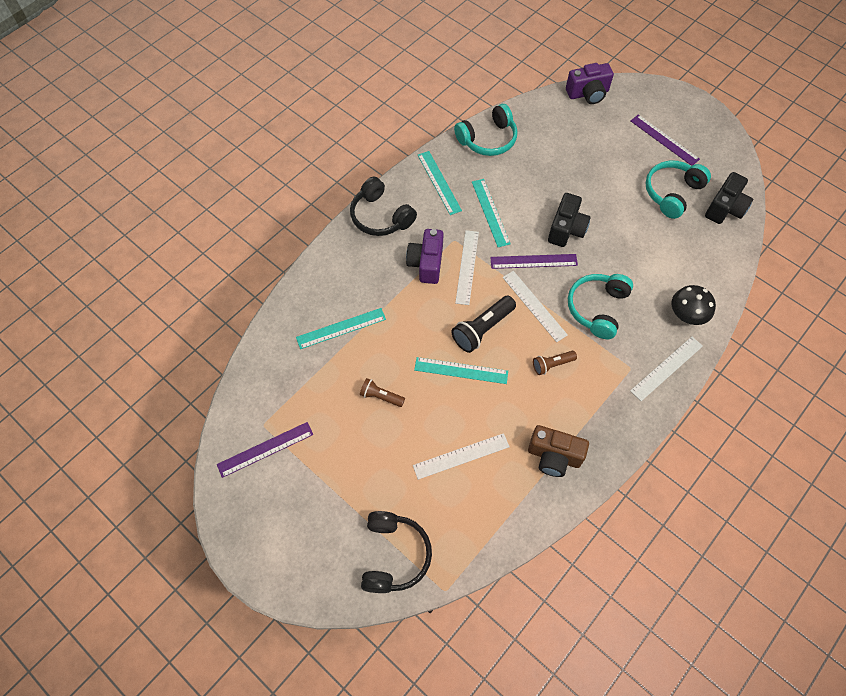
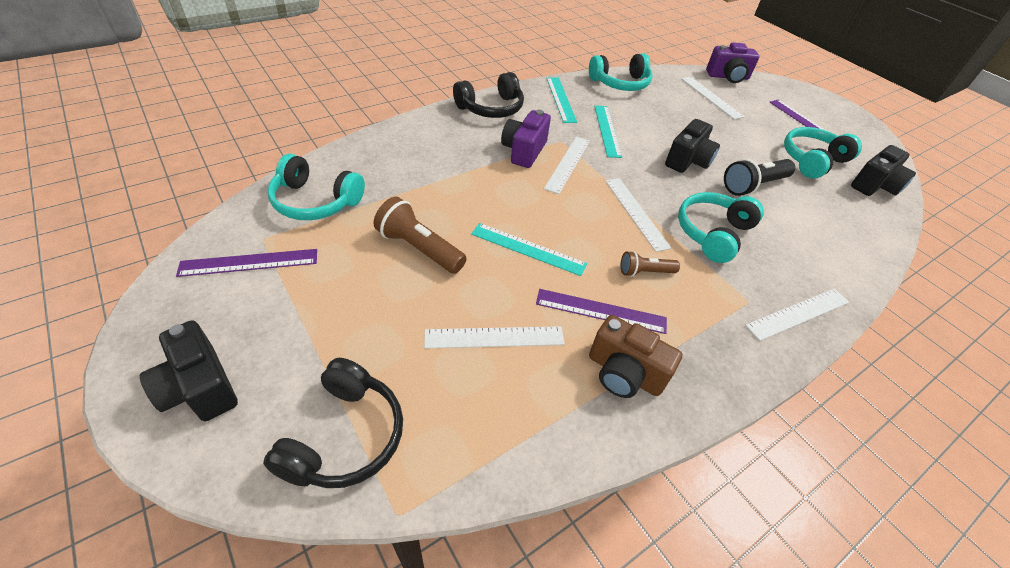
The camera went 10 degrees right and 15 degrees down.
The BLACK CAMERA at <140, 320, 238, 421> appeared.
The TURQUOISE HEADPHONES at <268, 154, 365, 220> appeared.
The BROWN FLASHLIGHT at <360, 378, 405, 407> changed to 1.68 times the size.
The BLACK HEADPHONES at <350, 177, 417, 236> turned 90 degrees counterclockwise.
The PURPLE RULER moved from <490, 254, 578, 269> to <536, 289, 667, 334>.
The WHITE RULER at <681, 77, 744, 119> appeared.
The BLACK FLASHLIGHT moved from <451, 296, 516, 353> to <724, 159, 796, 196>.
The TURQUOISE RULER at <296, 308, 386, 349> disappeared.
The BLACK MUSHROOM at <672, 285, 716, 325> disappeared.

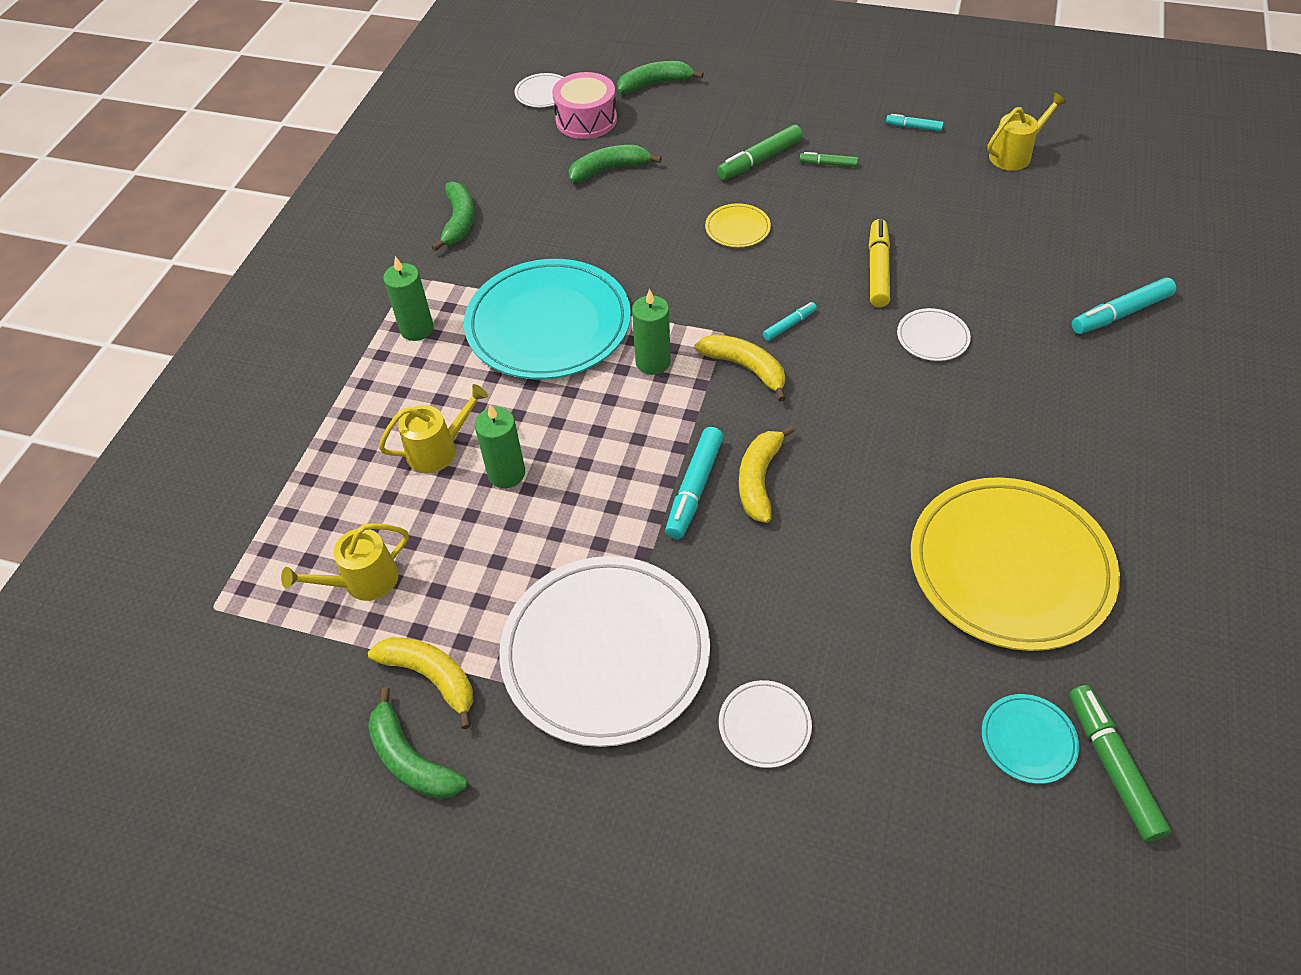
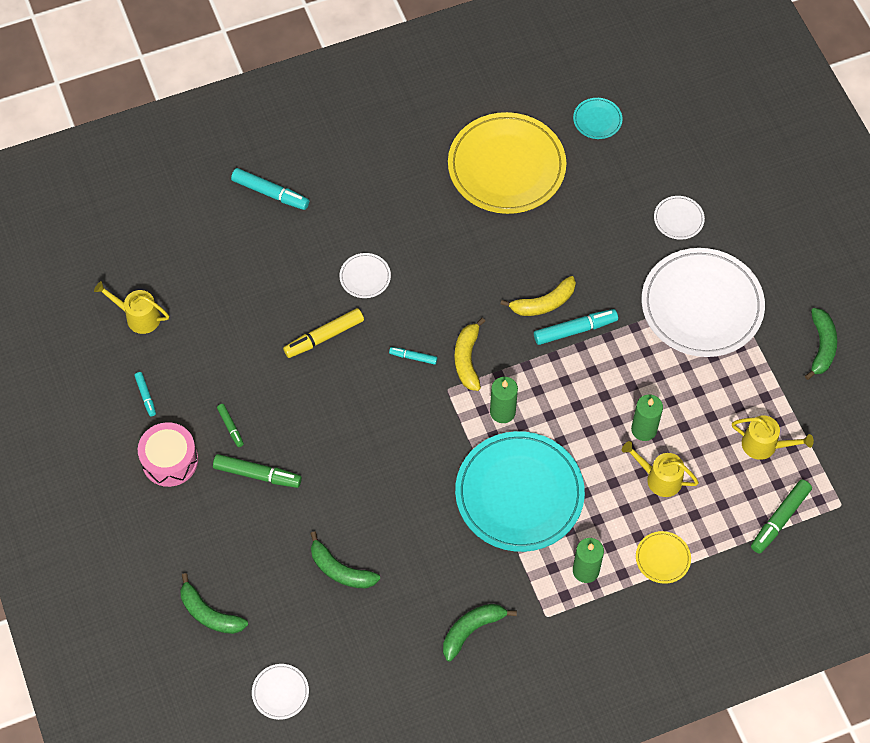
The camera went 130 degrees left and 10 degrees up.
The PINK DRUM moved from <552, 72, 617, 139> to <138, 422, 198, 487>.
The YELLOW PLATE moved from <705, 203, 771, 247> to <636, 531, 691, 584>.
The GREEN MARKER moved from <1069, 685, 1171, 842> to <751, 479, 812, 554>.
The YELLOW BANANA at <368, 637, 473, 729> disappeared.

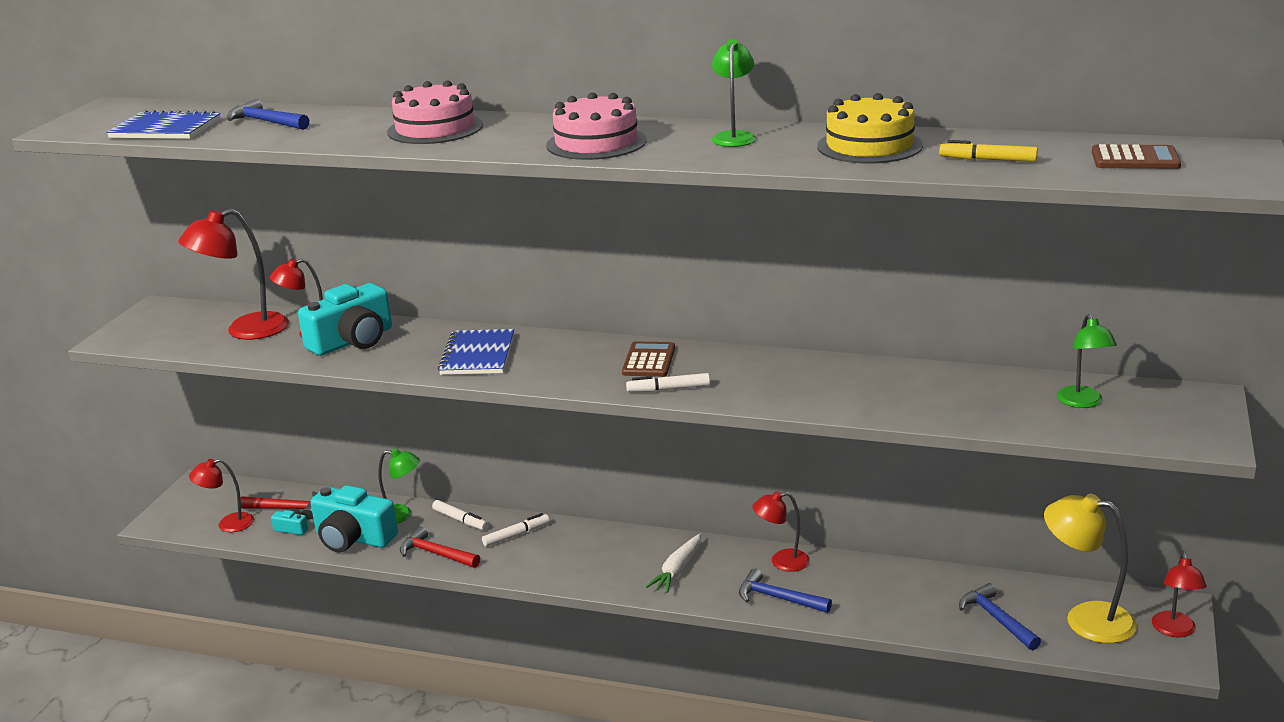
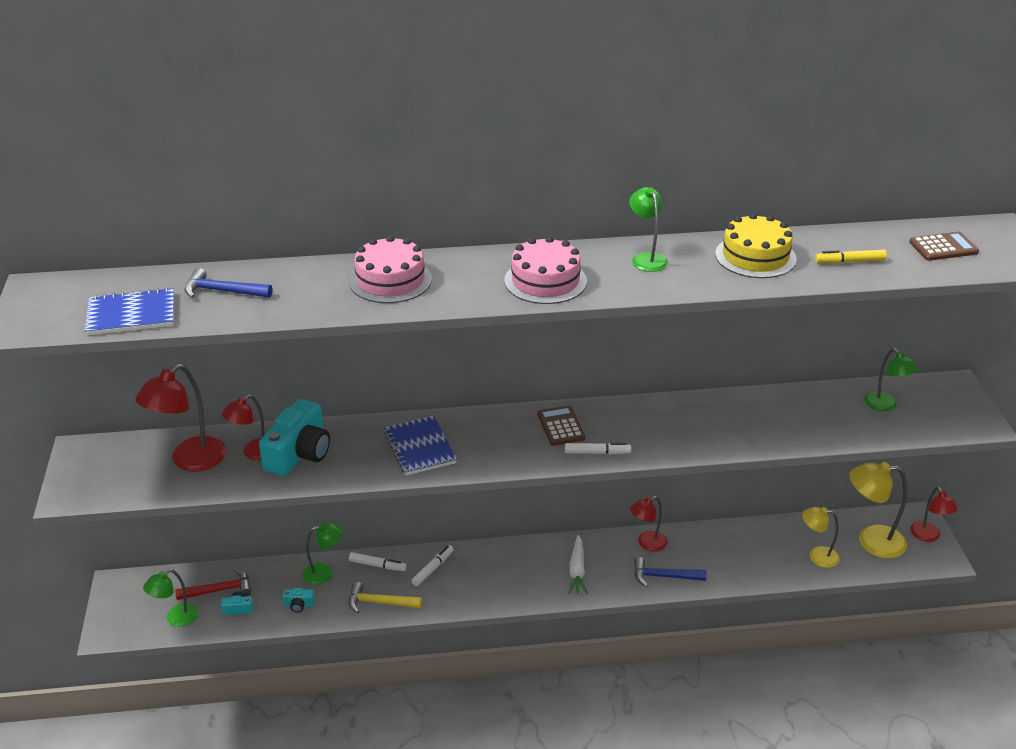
The camera went 25 degrees left and 10 degrees up.
The RED LAMP at <189, 459, 254, 532> became the GREEN LAMP at <143, 569, 199, 627>.
The TURQUOISE CAMERA at <310, 485, 398, 552> changed to 0.42 times the size.
The RED HAMMER at <400, 527, 480, 568> became the YELLOW HAMMER at <349, 582, 422, 613>.
The WHITE MARKER at <626, 373, 710, 392> turned 150 degrees counterclockwise.
The BLUE HAMMER at <959, 583, 1041, 650> was replaced by the YELLOW LAMP at <802, 507, 840, 568>.

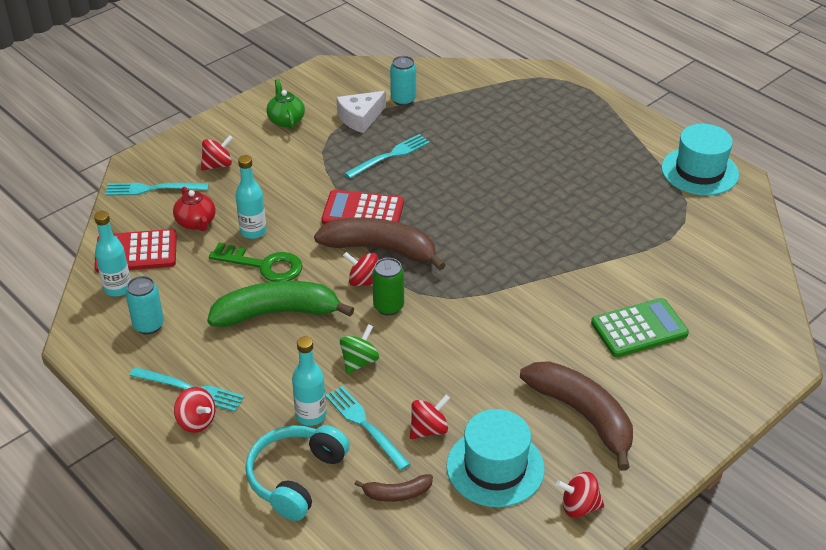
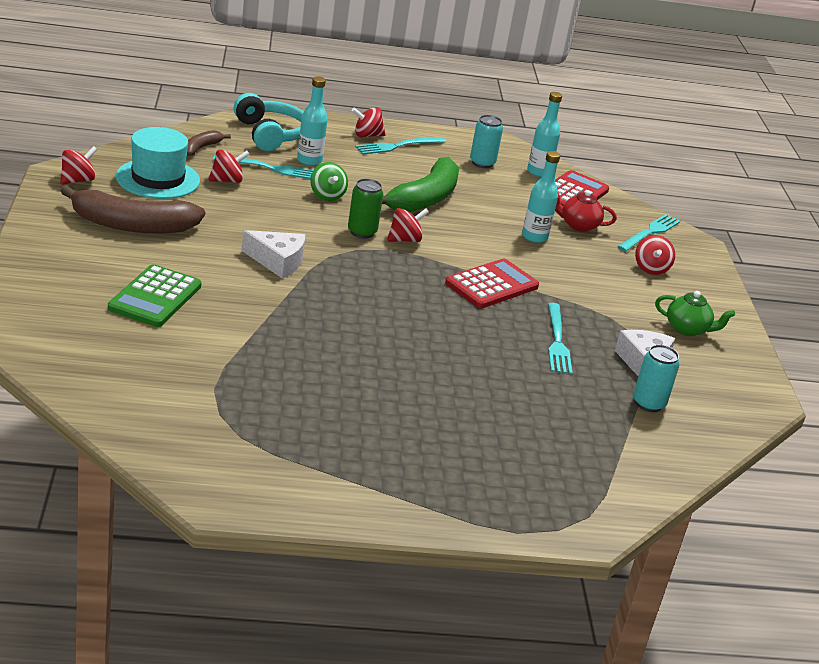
The camera went 125 degrees right and 10 degrees down.
The RED SPINNING TOP at <410, 395, 450, 439> turned 120 degrees counterclockwise.
The WHITE CHEESE at <242, 230, 305, 279> appeared.
The GREEN KEY at <209, 243, 303, 282> disappeared.
The BROWN BANANA at <314, 217, 446, 270> disappeared.
The TURQUOISE HAT at <661, 124, 739, 196> disappeared.

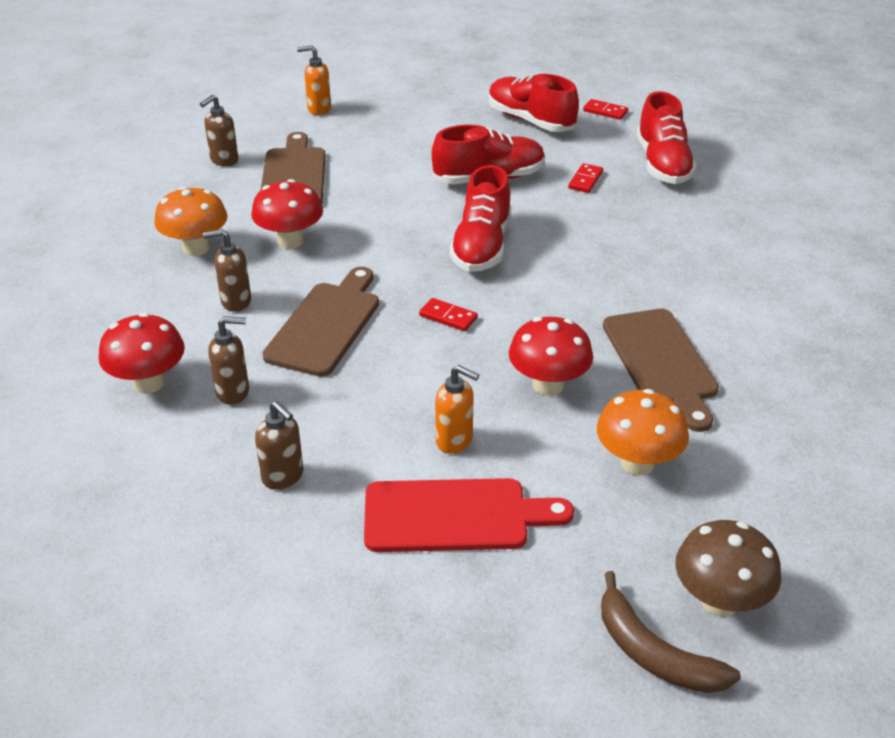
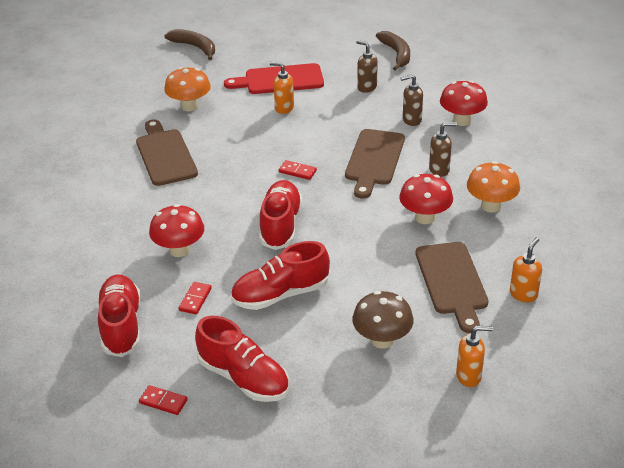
The camera went 175 degrees right and 0 degrees up.
The RED MUSHROOM moved from <509, 317, 593, 396> to <149, 204, 204, 257>.
The BROWN MUSHROOM moved from <675, 520, 781, 617> to <352, 291, 413, 349>.
The BROWN BANANA at <376, 31, 410, 71> appeared.
The BROWN SOAP DISPENSER at <200, 95, 239, 166> became the ORANGE SOAP DISPENSER at <510, 237, 542, 302>.

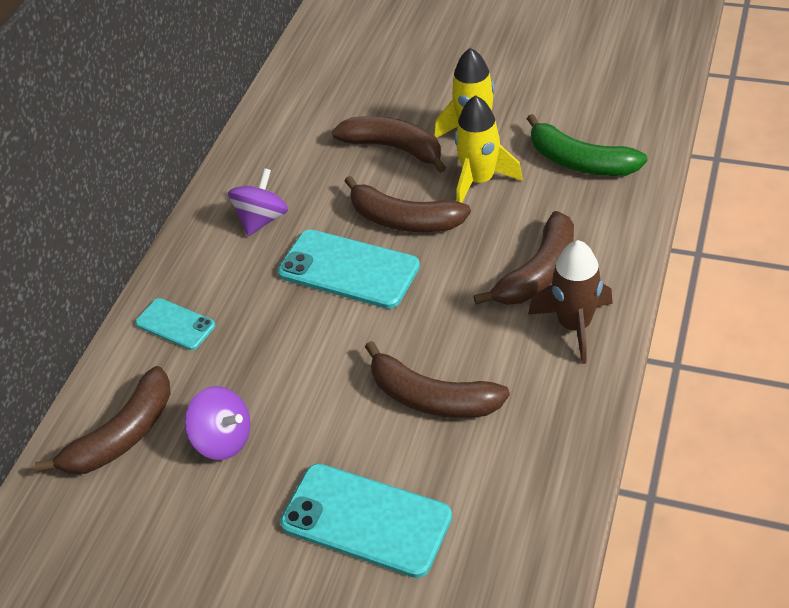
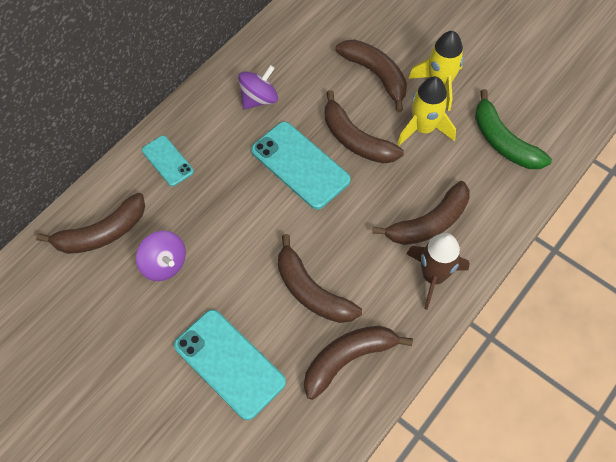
The camera went 15 degrees right and 15 degrees up.
The BROWN BANANA at <304, 326, 413, 400> appeared.

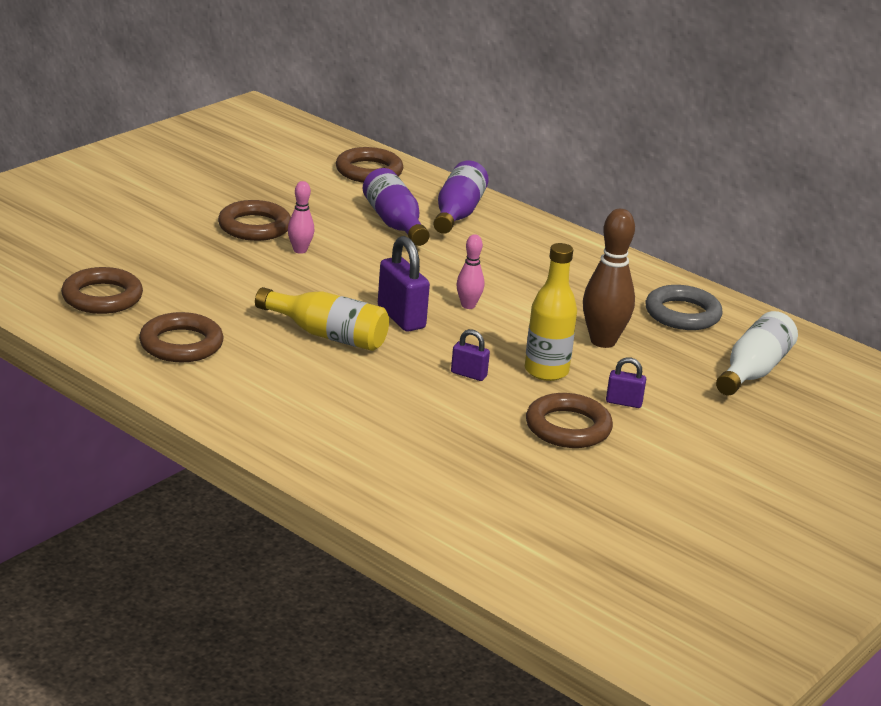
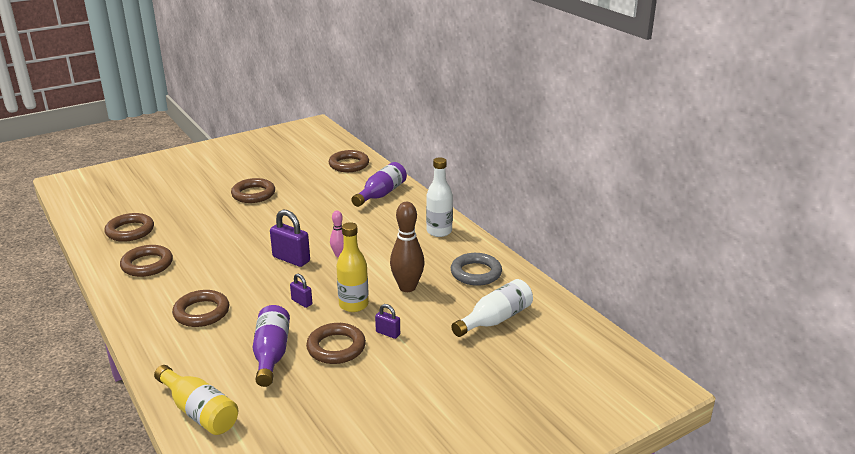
The camera went 20 degrees right and 0 degrees up.
The YELLOW BOTTLE moved from <255, 287, 389, 351> to <154, 365, 238, 435>.
The BROWN RING at <172, 290, 230, 327> appeared.
The PURPLE BOTTLE moved from <363, 168, 429, 246> to <253, 305, 290, 387>.
The PURPLE PADLOCK at <378, 236, 430, 332> turned 45 degrees counterclockwise.
The WHITE BOTTLE at <426, 157, 453, 237> appeared.
The PINK BOWLING PIN at <288, 181, 314, 254> disappeared.

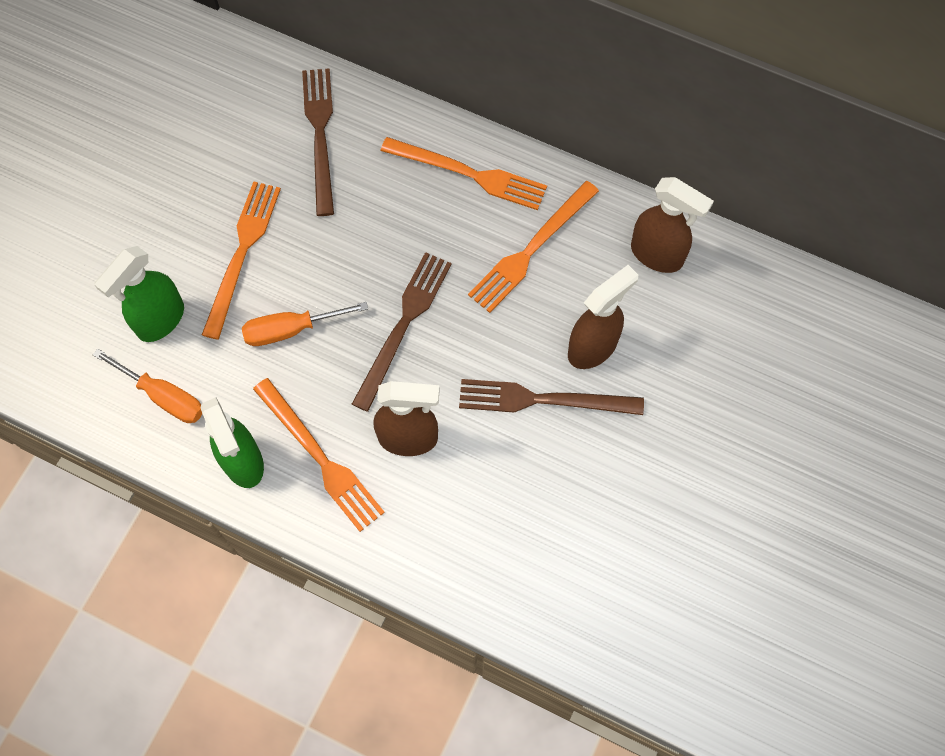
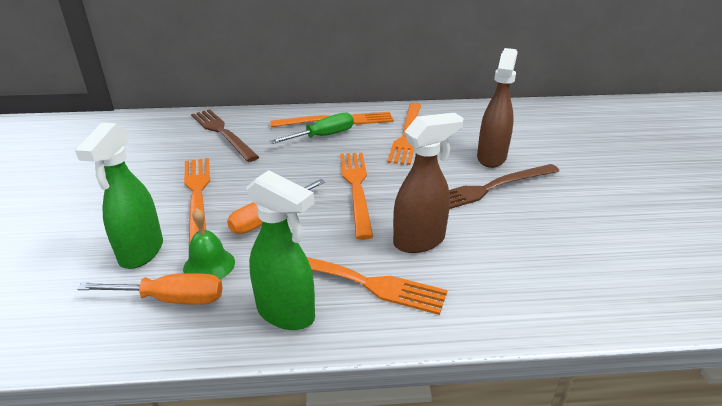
The camera went 30 degrees left and 35 degrees down.
The GREEN BELL at <183, 208, 235, 279> appeared.
The GREEN SCREWDRIVER at <269, 113, 354, 144> appeared.
The BROWN FORK at <352, 252, 452, 412> became the ORANGE FORK at <340, 153, 373, 240>.
The BROWN SPRAY BOTTLE at <631, 177, 714, 273> disappeared.

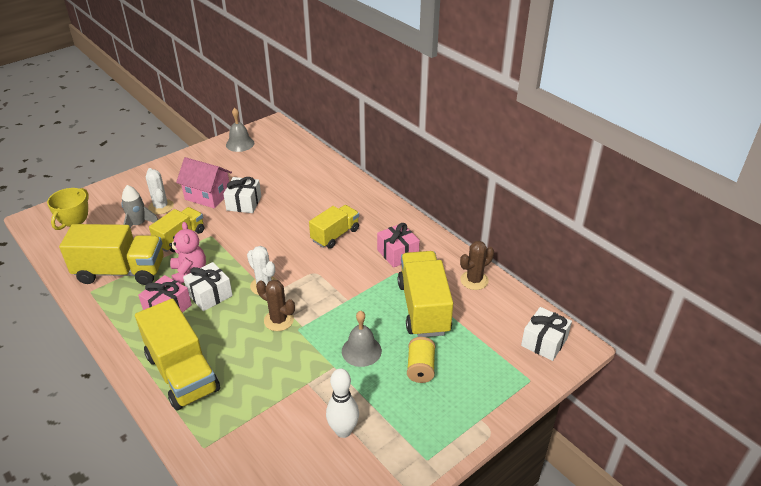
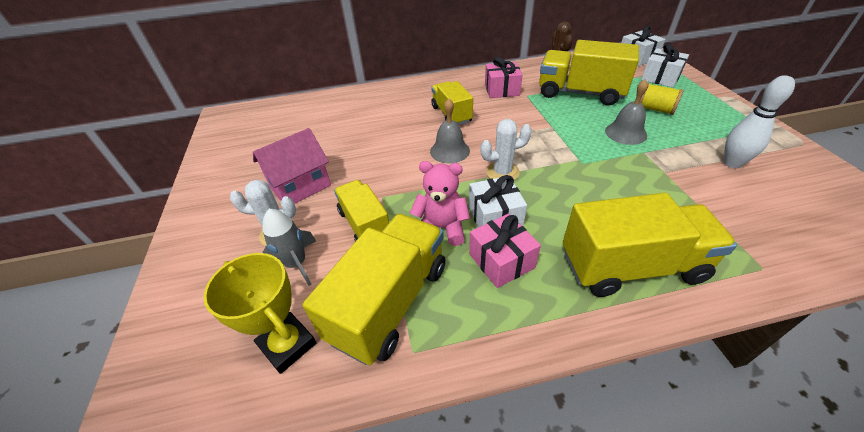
The camera went 60 degrees left and 5 degrees up.
The GREY BELL moved from <226, 108, 254, 152> to <430, 98, 470, 163>.
The WHITE GIFT moved from <223, 177, 261, 213> to <641, 43, 689, 87>.
The BROWN CACTUS at <256, 280, 295, 331> disappeared.

